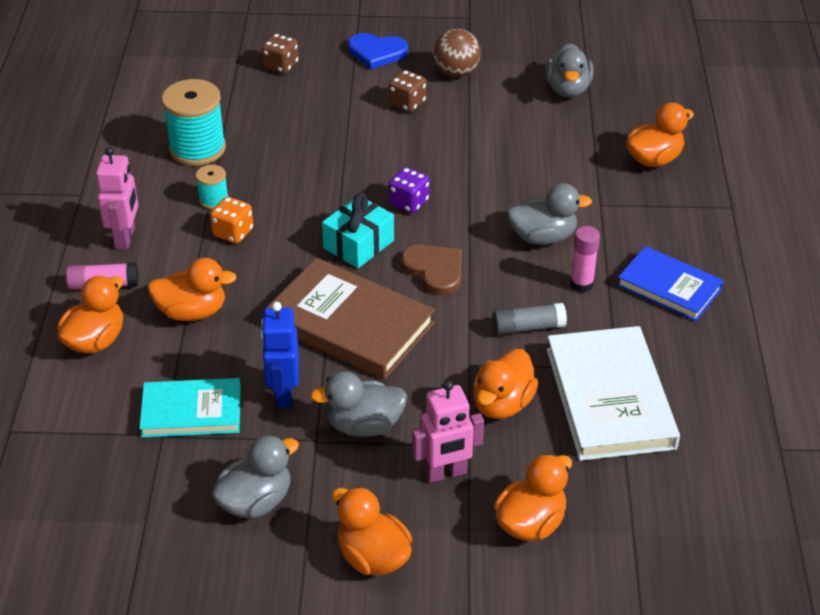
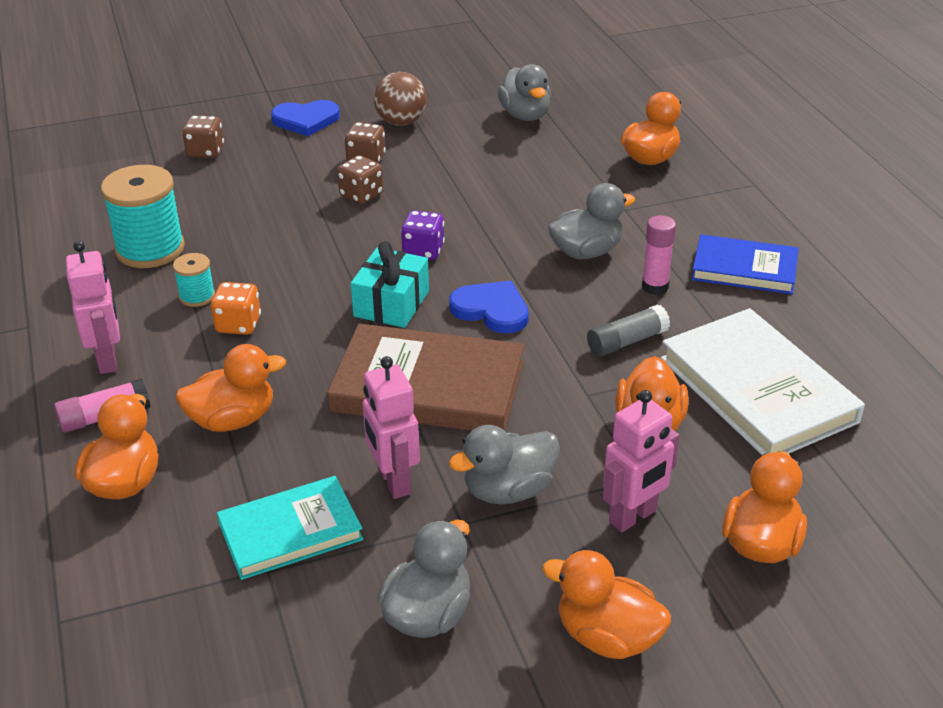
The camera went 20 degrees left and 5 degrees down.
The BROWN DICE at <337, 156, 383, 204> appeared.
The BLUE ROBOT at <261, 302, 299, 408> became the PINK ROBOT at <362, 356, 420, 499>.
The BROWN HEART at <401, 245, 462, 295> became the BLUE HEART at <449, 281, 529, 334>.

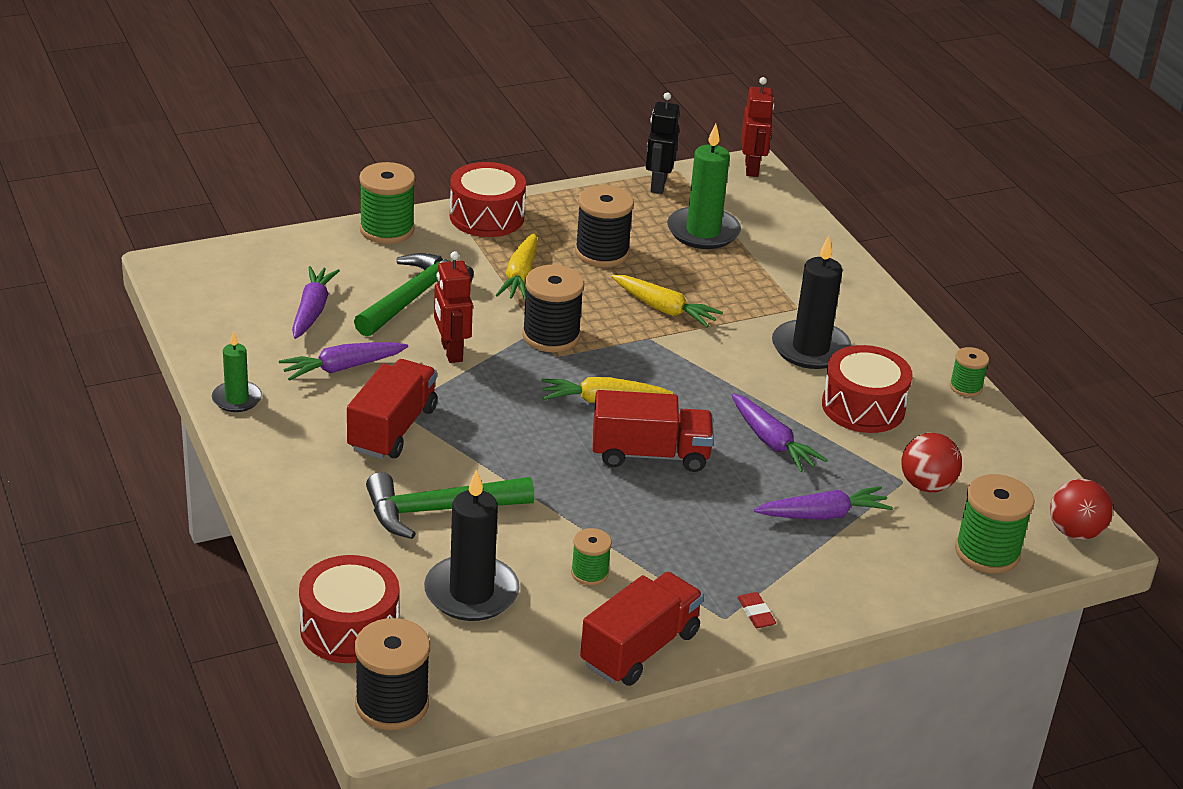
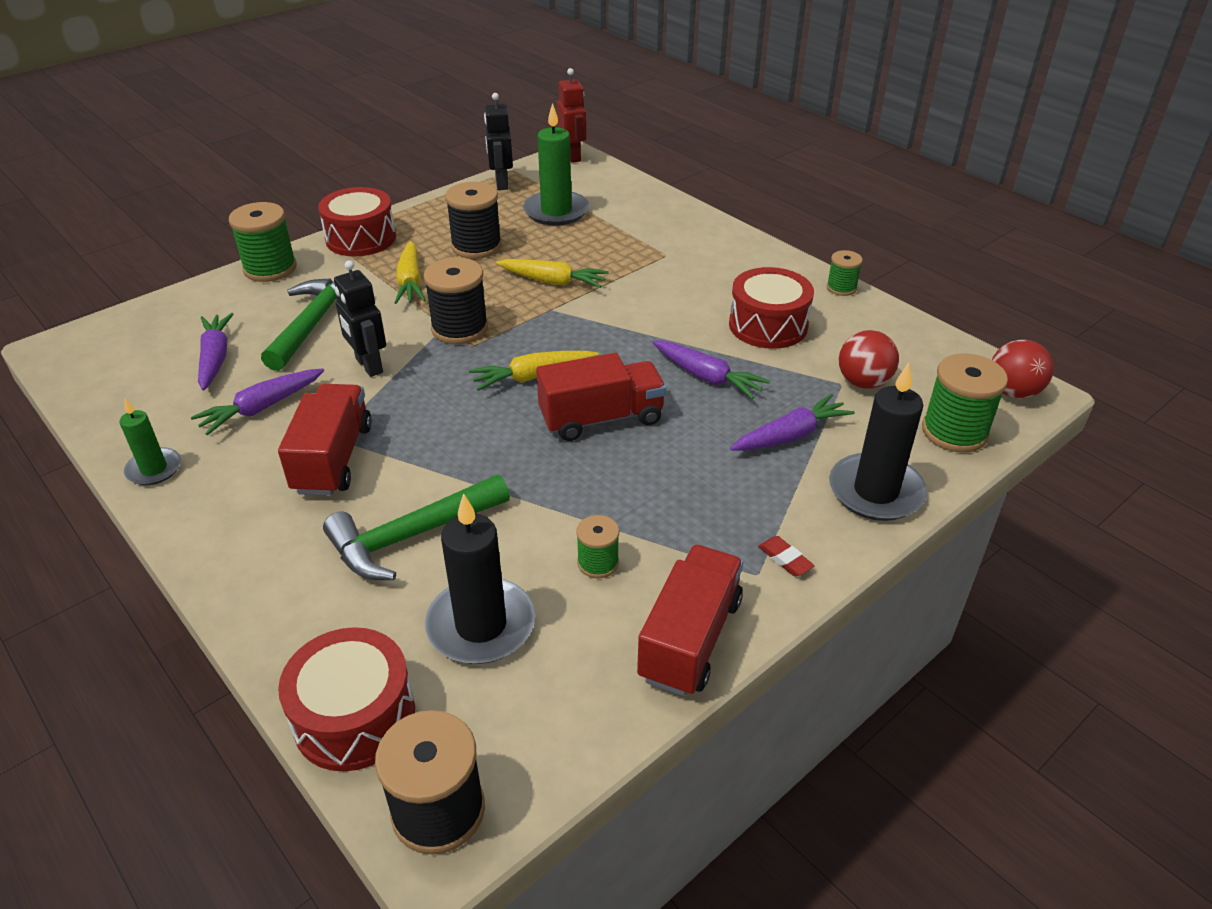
The camera went 15 degrees left and 5 degrees up.
The RED ROBOT at <434, 251, 473, 363> became the BLACK ROBOT at <334, 260, 386, 377>.
The BLACK CANDLE moved from <772, 236, 852, 369> to <829, 363, 927, 521>.

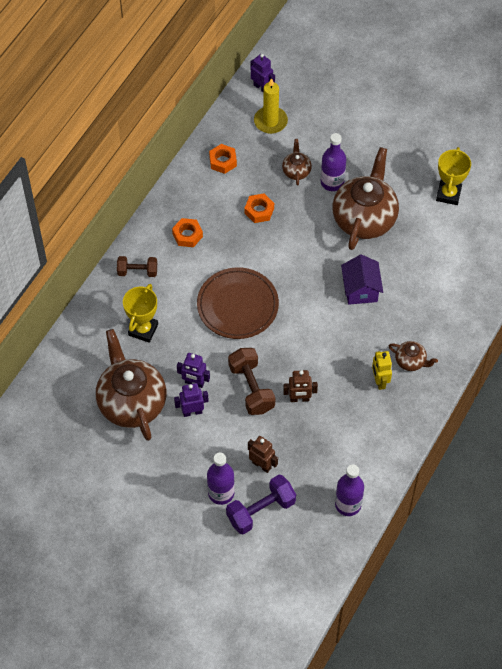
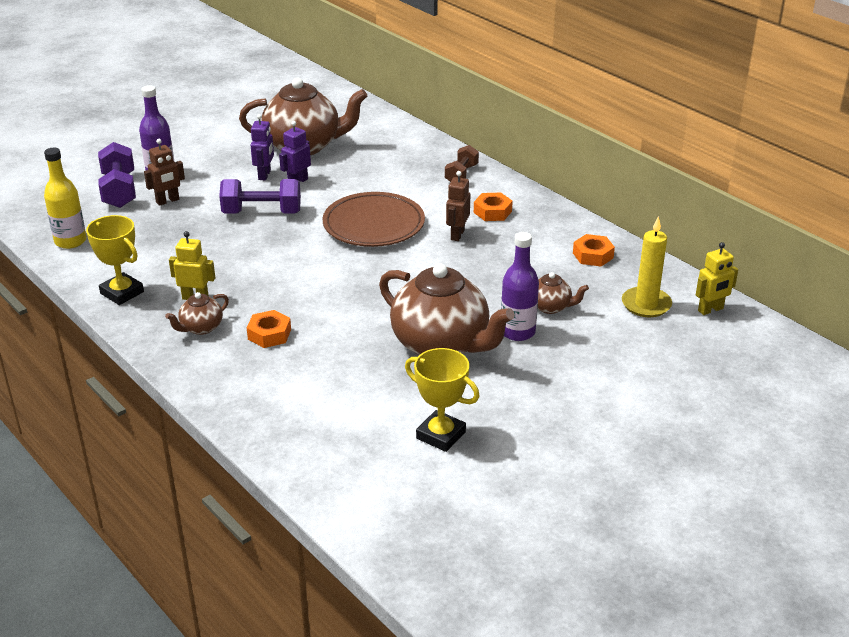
The camera went 110 degrees right and 25 degrees down.
The PURPLE BOTTLE at <335, 464, 364, 516> became the YELLOW BOTTLE at <44, 148, 87, 249>.
The YELLOW TROPHY moved from <123, 284, 158, 343> to <86, 215, 144, 305>.
The BROWN DUMBBELL at <228, 348, 275, 415> became the PURPLE DUMBBELL at <219, 179, 301, 214>.
The ORANGE NUT moved from <244, 194, 274, 223> to <247, 310, 291, 348>.
The BROWN ROBOT moved from <283, 370, 318, 402> to <446, 171, 470, 241>.
The PURPLE ROBOT at <250, 54, 275, 93> became the YELLOW ROBOT at <696, 242, 738, 315>.
The PURPLE HOUSE at <341, 254, 383, 305> disappeared.

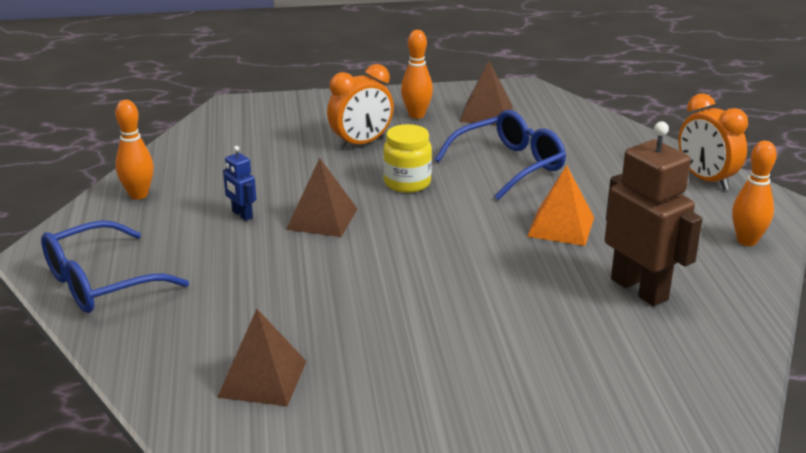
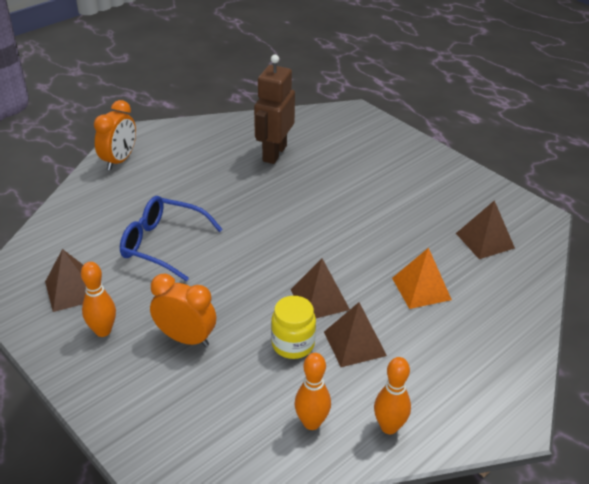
The camera went 125 degrees left and 10 degrees up.
The YELLOW JAR moved from <383, 124, 432, 193> to <271, 296, 316, 359>.
The ORANGE BOWLING PIN moved from <732, 141, 777, 246> to <295, 353, 331, 430>.
The BLUE ROBOT at <223, 146, 256, 221> was replaced by the BROWN PYRAMID at <324, 302, 387, 367>.
The ORANGE PYRAMID moved from <527, 165, 594, 246> to <392, 248, 452, 309>.
The BLUE GLASSES at <41, 220, 189, 313> disappeared.

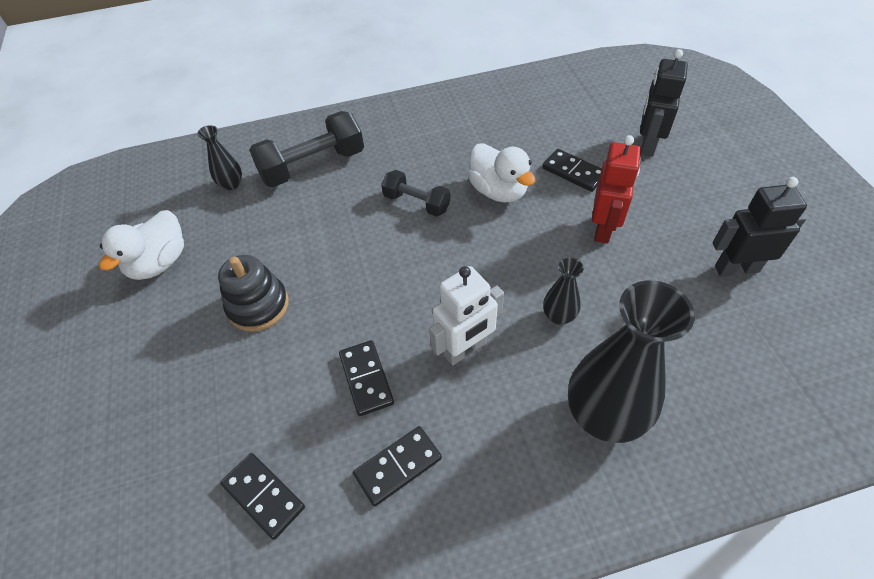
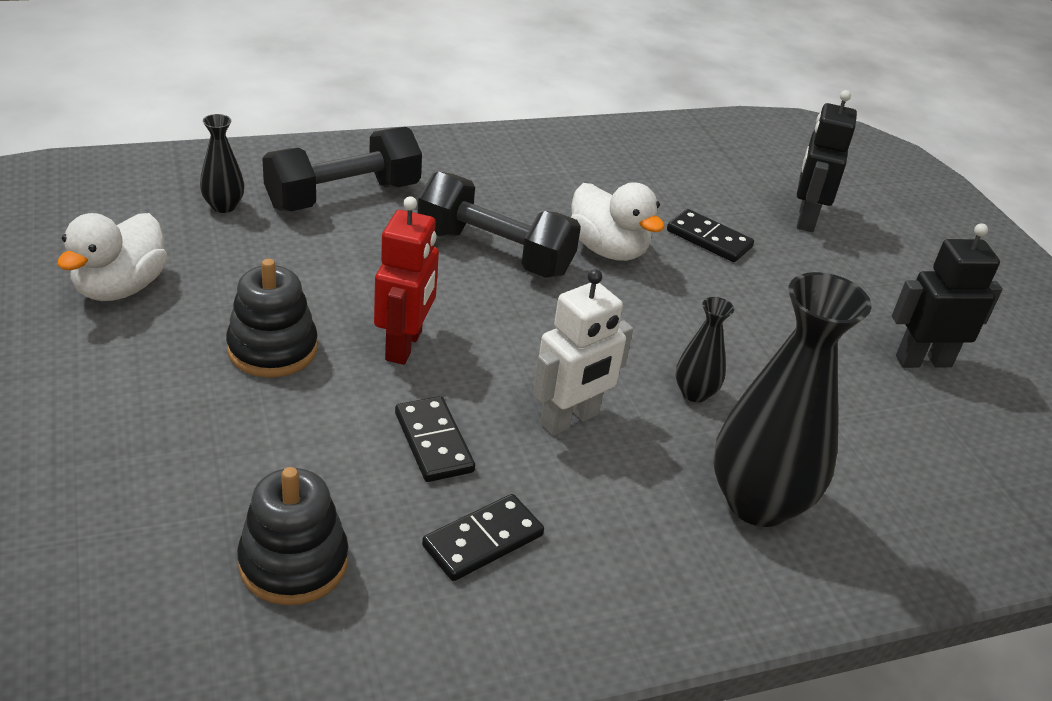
The camera went 10 degrees left and 15 degrees down.
The BLACK DOMINO at <220, 453, 305, 540> was replaced by the BLACK STACKING TOY at <237, 467, 348, 605>.
The RED ROBOT moved from <592, 135, 641, 244> to <374, 196, 439, 365>.
The BLACK DUMBBELL at <381, 170, 450, 217> changed to 1.67 times the size.

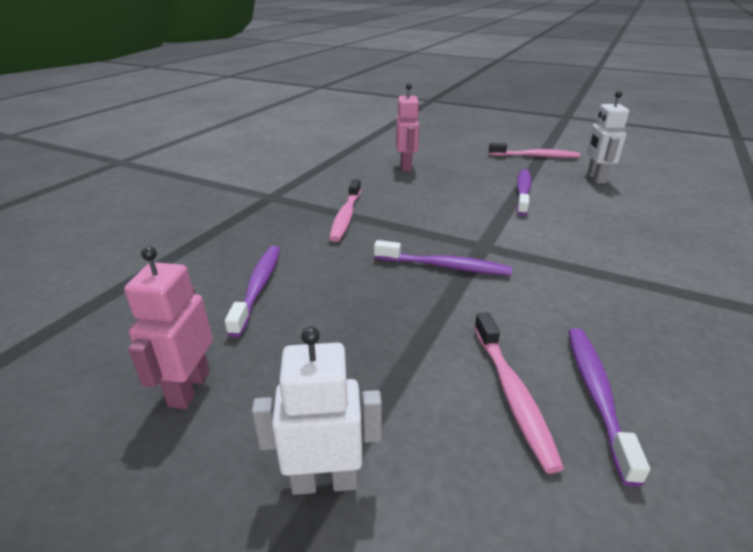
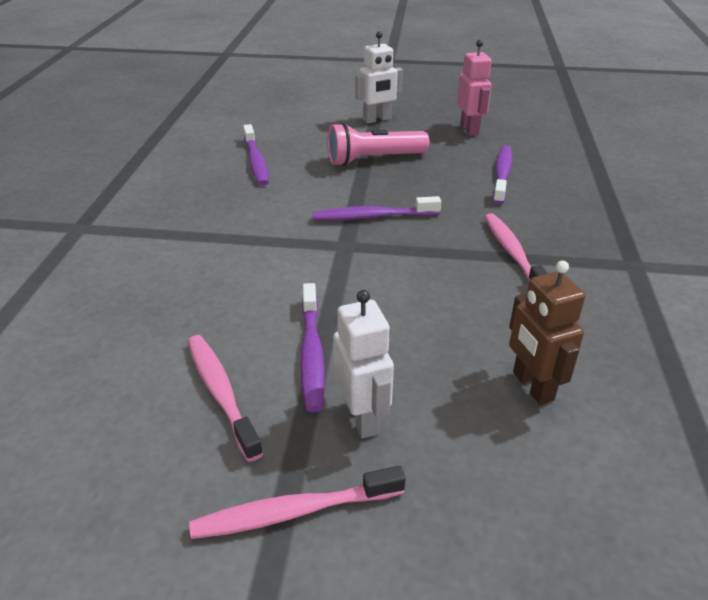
The camera went 160 degrees right and 5 degrees up.
The PINK TOOTHBRUSH moved from <474, 312, 564, 474> to <188, 335, 263, 462>.
The PINK FLASHLIGHT at <327, 123, 429, 166> appeared.
The WHITE ROBOT moved from <587, 91, 629, 184> to <333, 290, 394, 438>.
The PURPLE TOOTHBRUSH at <225, 246, 280, 337> turned 150 degrees counterclockwise.
The PINK ROBOT at <396, 83, 420, 171> became the BROWN ROBOT at <509, 261, 585, 405>.

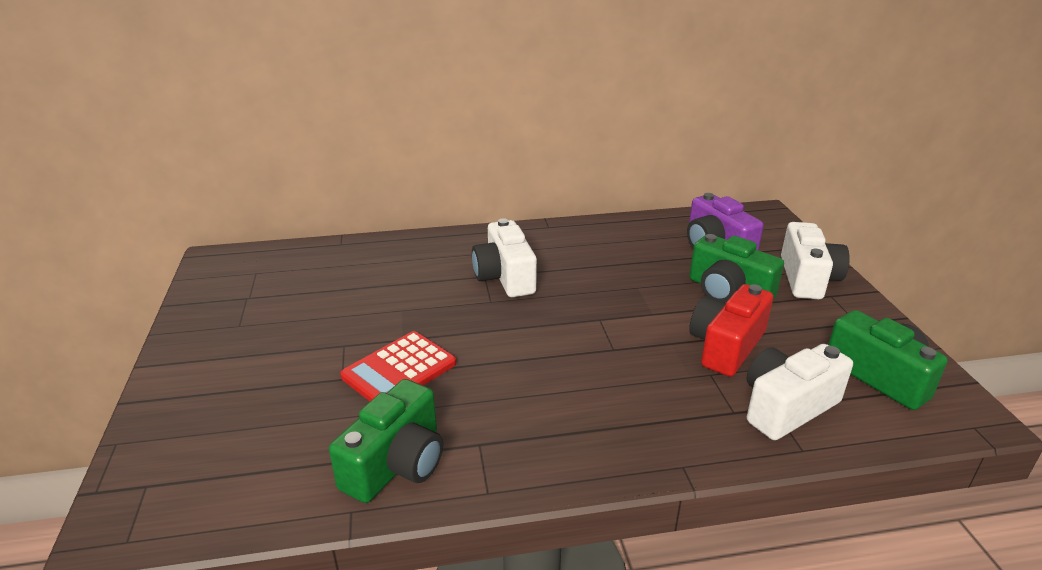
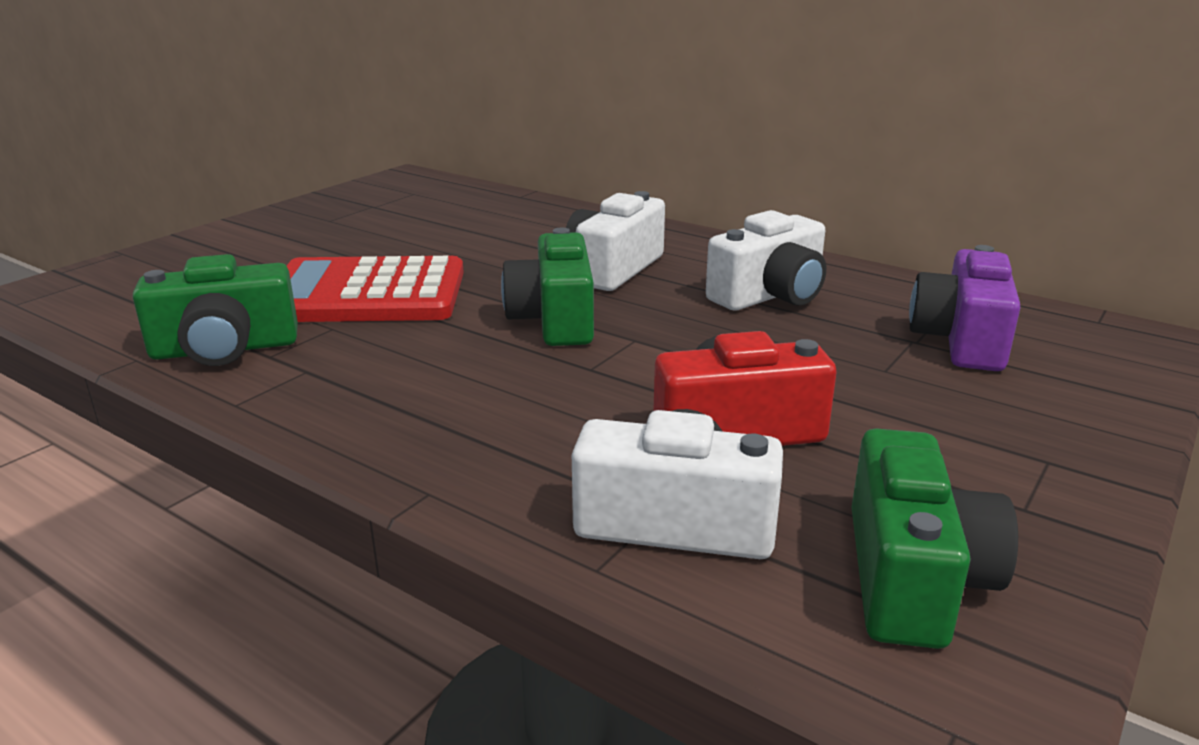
The camera went 45 degrees right and 5 degrees down.
The RED CALCULATOR at <340, 331, 456, 401> changed to 1.50 times the size.
The GREEN CAMERA moved from <689, 234, 784, 303> to <501, 228, 594, 346>.
The WHITE CAMERA moved from <781, 222, 850, 299> to <706, 210, 826, 310>.

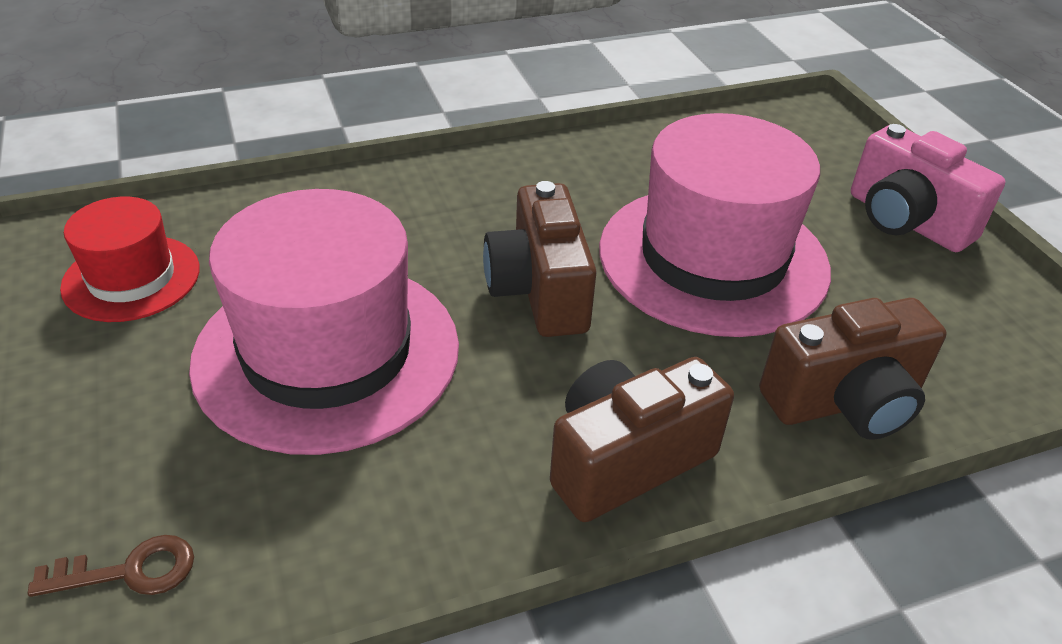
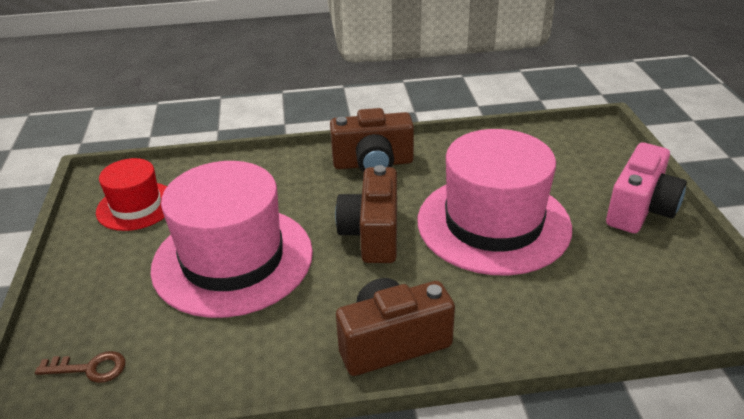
The camera went 15 degrees right and 5 degrees down.
The BROWN CAMERA moved from <759, 298, 947, 440> to <330, 108, 414, 173>.
The PINK CAMERA at <851, 124, 1006, 252> turned 120 degrees counterclockwise.

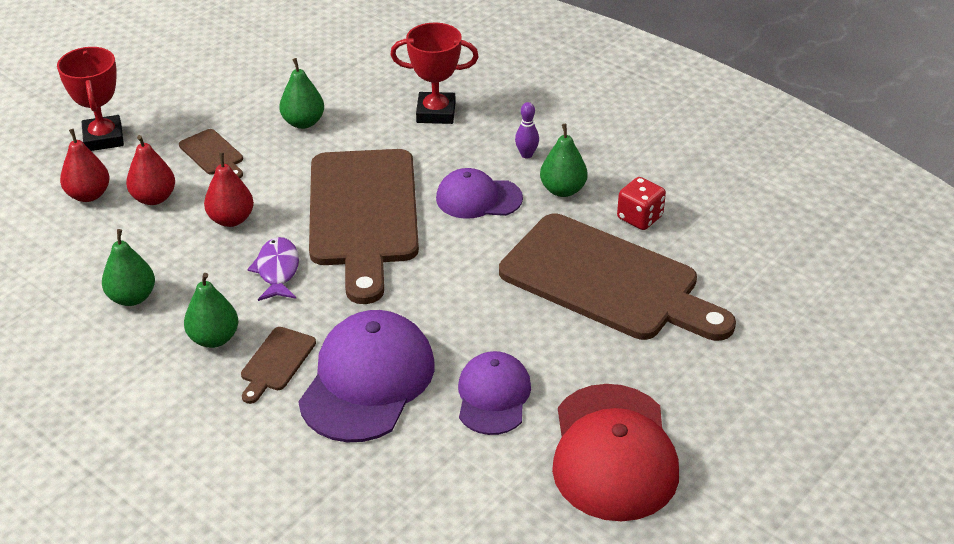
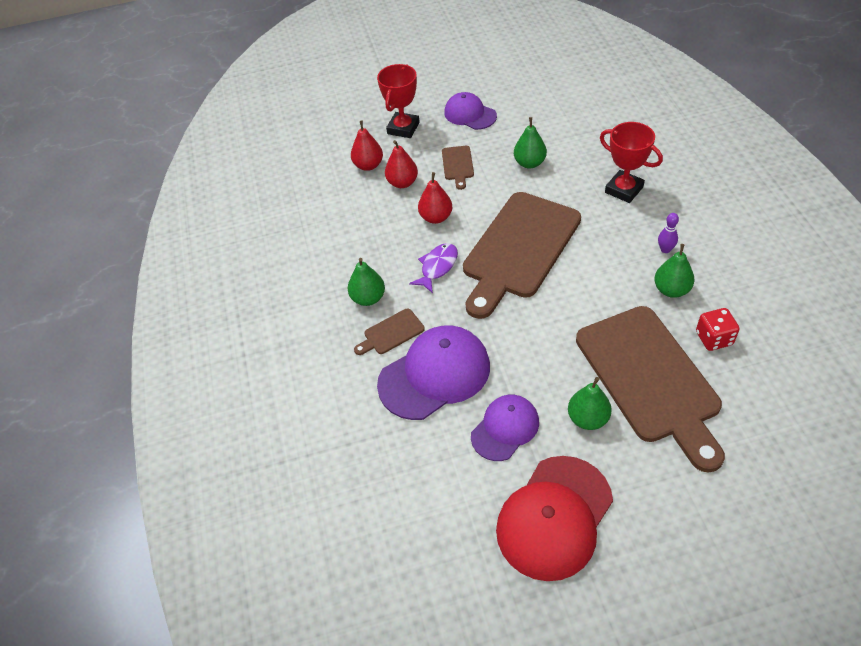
The camera went 40 degrees right and 10 degrees up.
The PURPLE CAP moved from <436, 168, 523, 219> to <444, 92, 497, 130>.
The GREEN PEAR moved from <102, 229, 155, 306> to <568, 377, 612, 430>.

